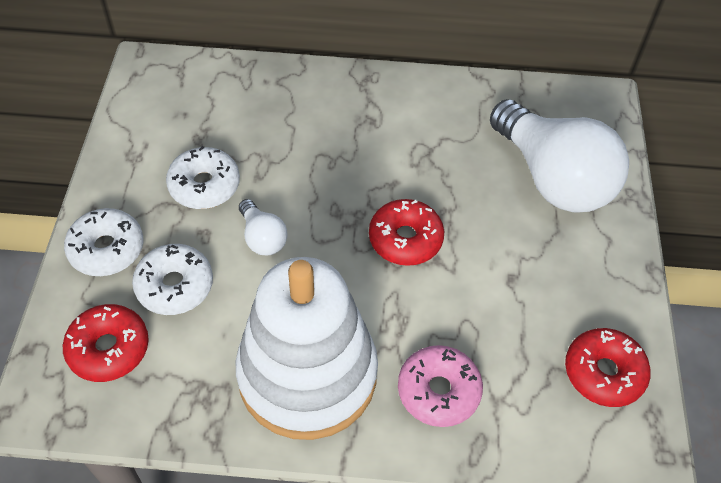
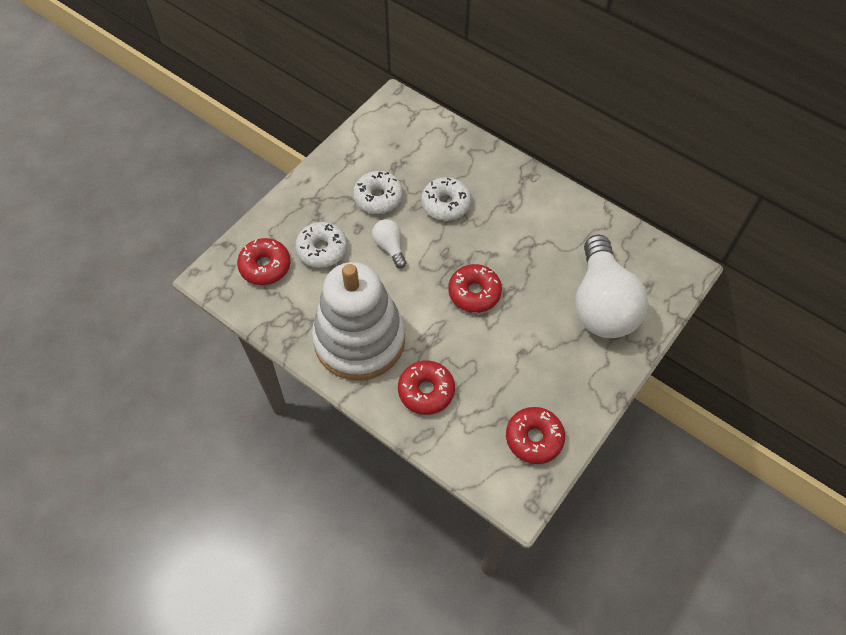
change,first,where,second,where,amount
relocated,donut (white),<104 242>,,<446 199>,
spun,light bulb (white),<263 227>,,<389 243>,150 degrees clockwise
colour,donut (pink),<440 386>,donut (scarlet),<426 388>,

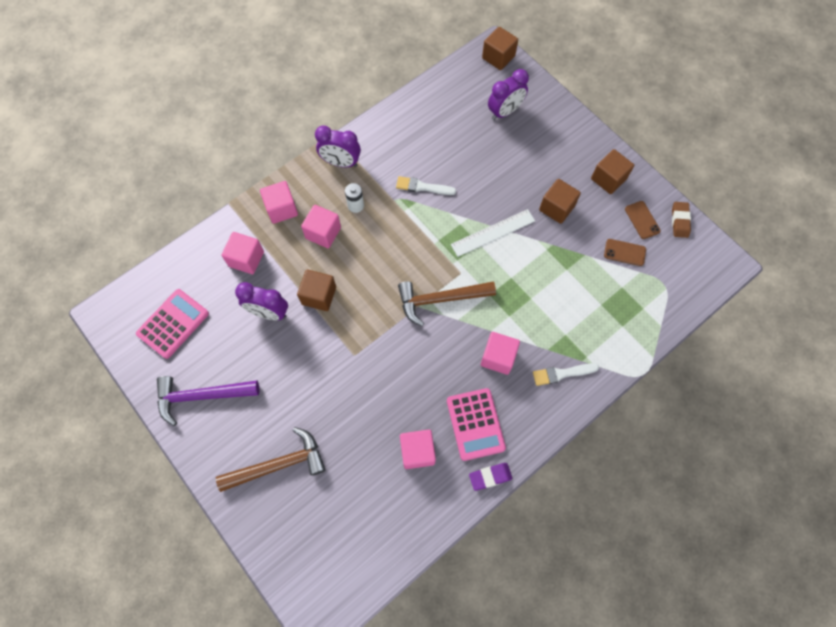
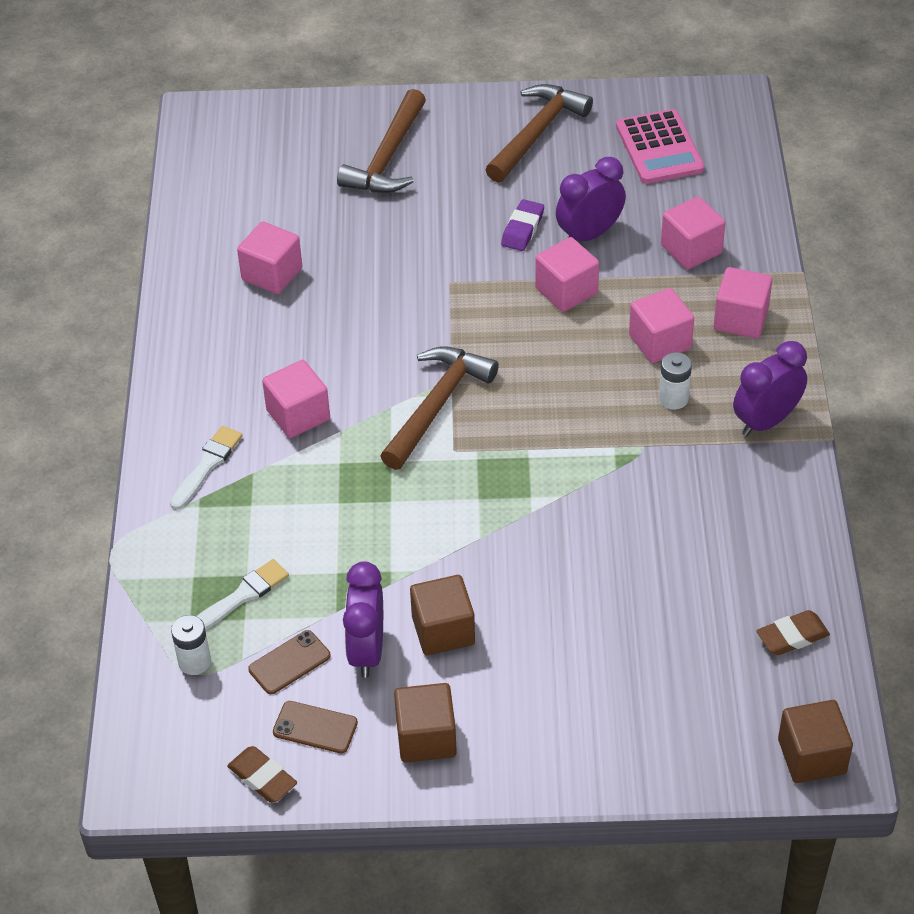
change,first,where,second,where,amount
colour,claw hammer (royal purple),<208 401>,claw hammer (russet),<539 133>,
colour,block (russet),<316 290>,block (pink),<567 274>,
relocated,brush (white),<426 185>,,<243 594>,
missing,adding machine (pink),<476 424>,,,
missing,ruler (white),<493 233>,,,
relocated,gum eraser (royal purple),<490 477>,,<522 225>,
relocated,alarm clock (royal purple),<508 94>,,<363 619>,
appeared,,,battery (white),<191 645>,
appeared,,,gum eraser (russet),<793 632>,

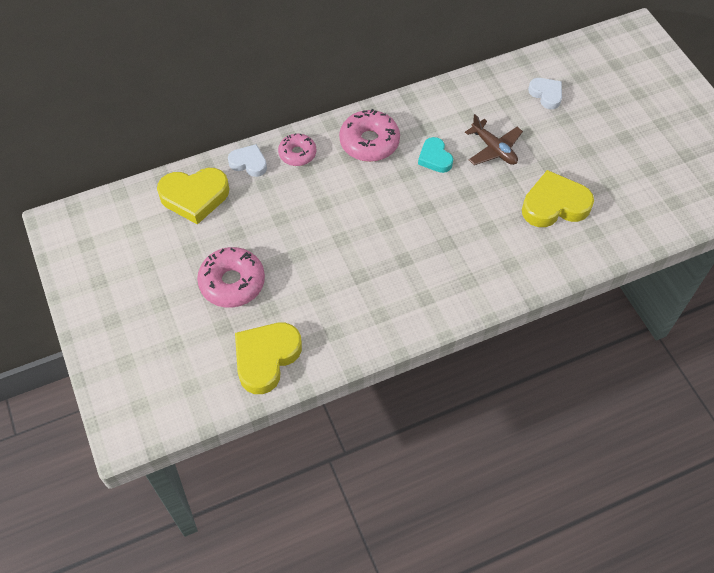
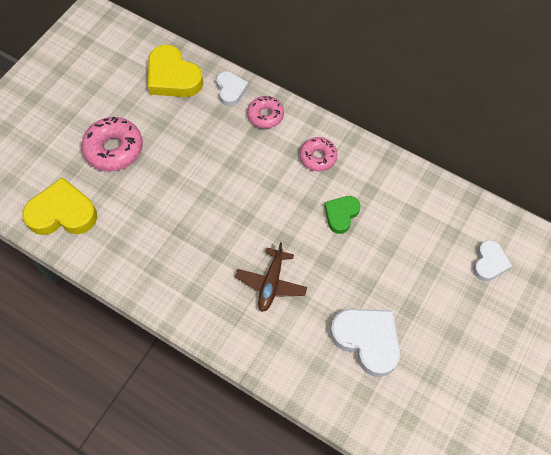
change,first,where,second,where,amount
size,donut (pink),<369 135>,,<319 154>,x0.63
colour,heart shape (teal),<435 155>,heart shape (leaf-green),<342 215>,
relocated,toy plane (russet),<494 139>,,<271 277>,
colour,heart shape (bright yellow),<558 198>,heart shape (white),<365 343>,

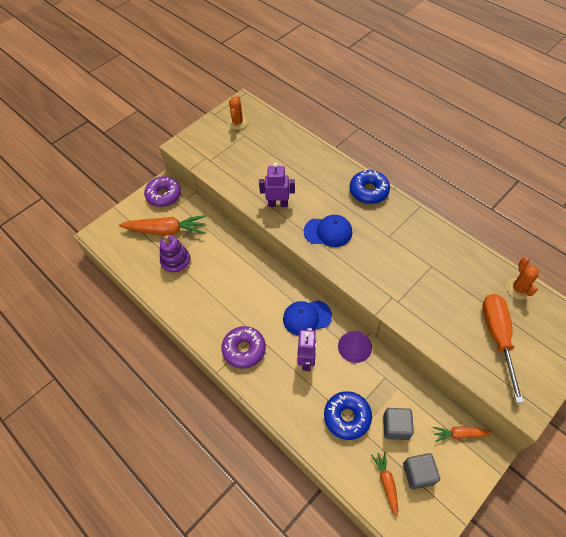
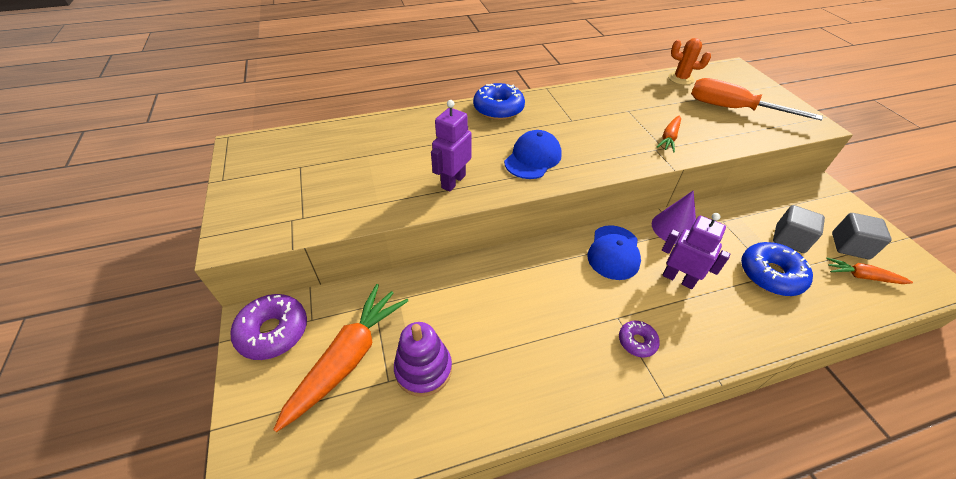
change,first,where,second,where,amount
size,donut (royal purple),<243 347>,,<639 339>,x0.55
missing,cactus (orange),<237 113>,,,
relocated,toy carrot (orange),<462 434>,,<669 134>,

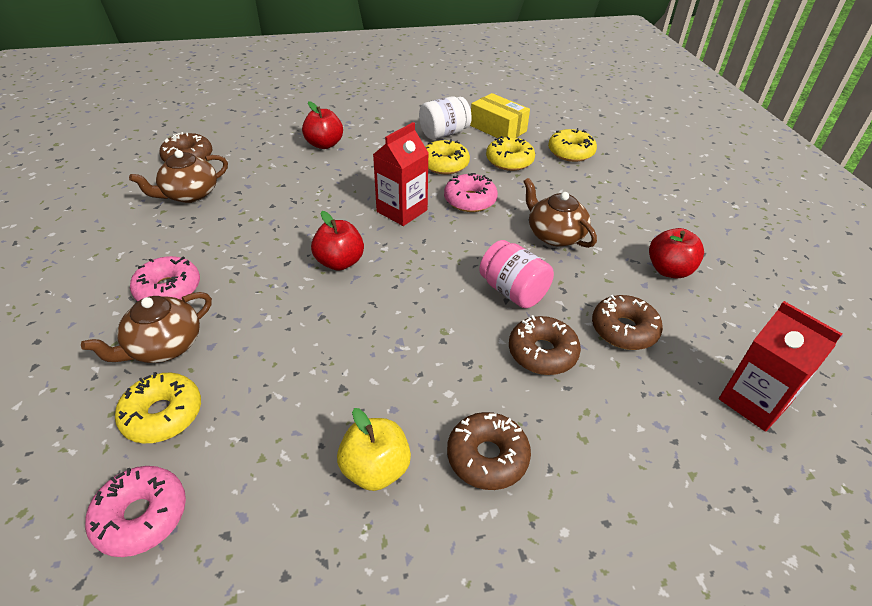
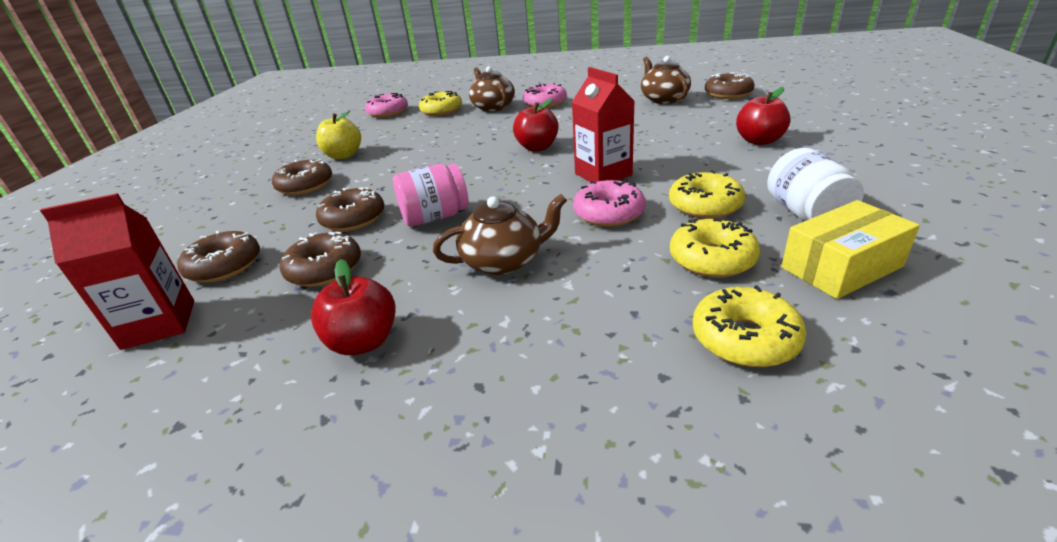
change,first,where,second,where,amount
appeared,,,donut (russet),<218 257>,

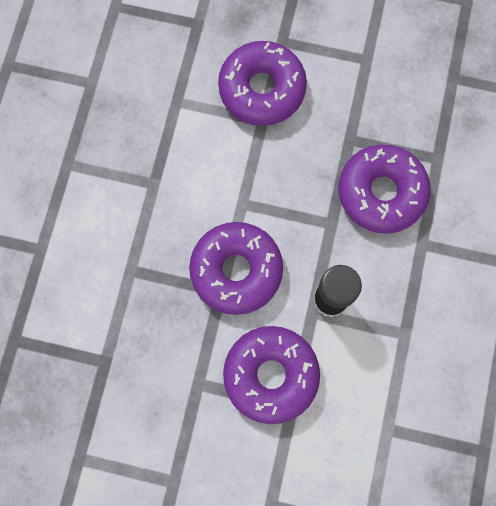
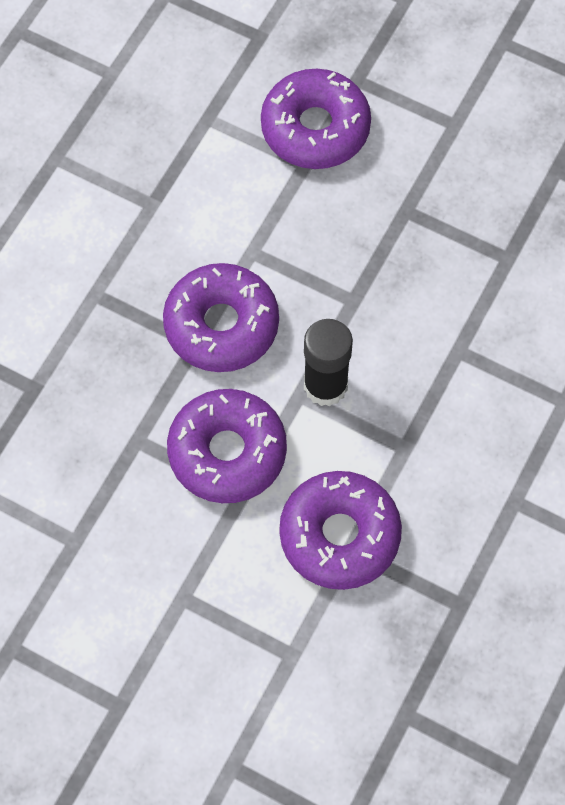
change,first,where,second,where,amount
relocated,donut (royal purple),<385 189>,,<340 530>,

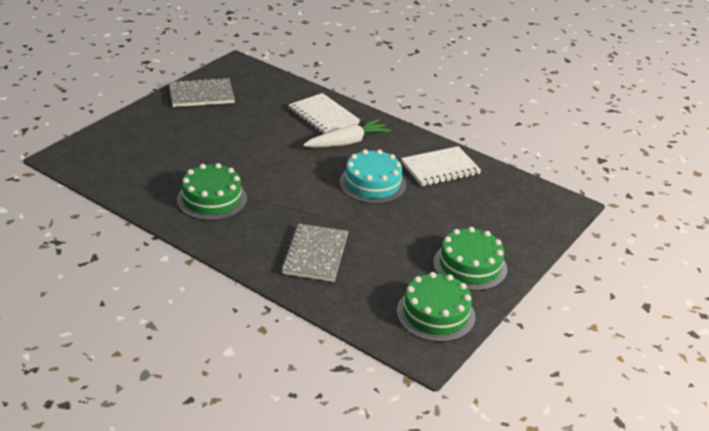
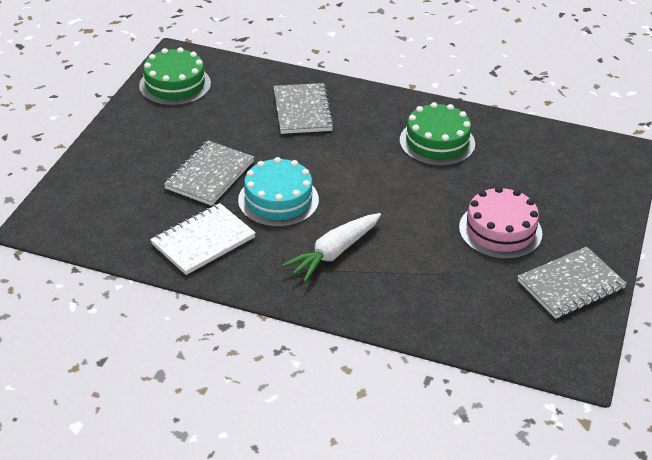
change,first,where,second,where,amount
missing,notebook (white),<324 113>,,,
missing,layer cake (leaf-green),<470 259>,,,
appeared,,,notebook (grey),<209 173>,
appeared,,,layer cake (pink),<500 222>,

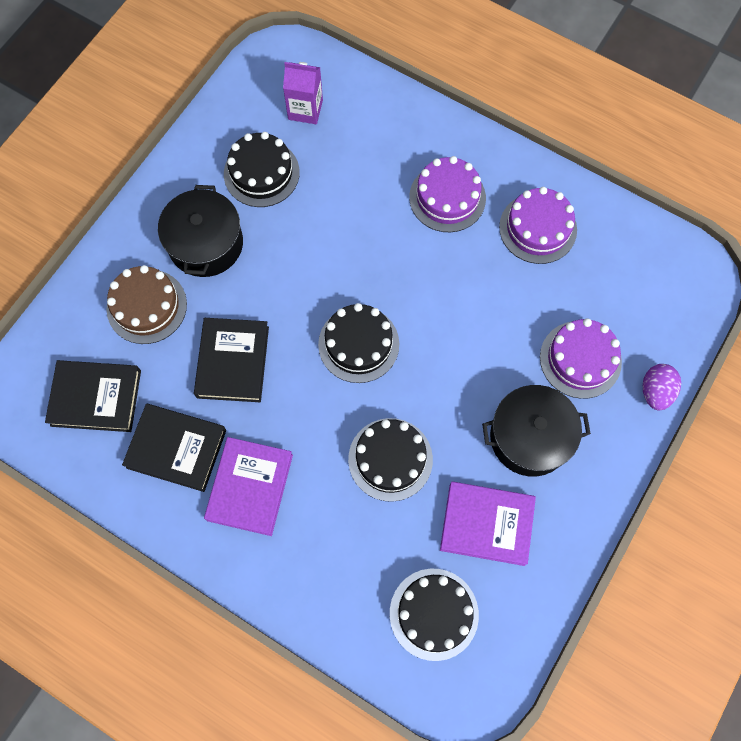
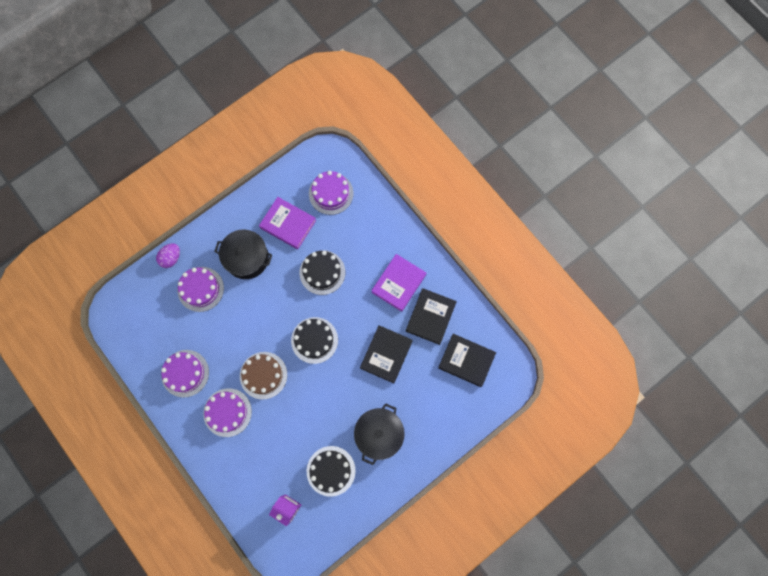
change,first,where,second,where,amount
relocated,layer cake (russet),<146 304>,,<263 376>,
spun,hardcover (jet-black),<174 448>,,<431 316>,75 degrees clockwise
colour,layer cake (jet-black),<434 615>,layer cake (royal purple),<331 193>,

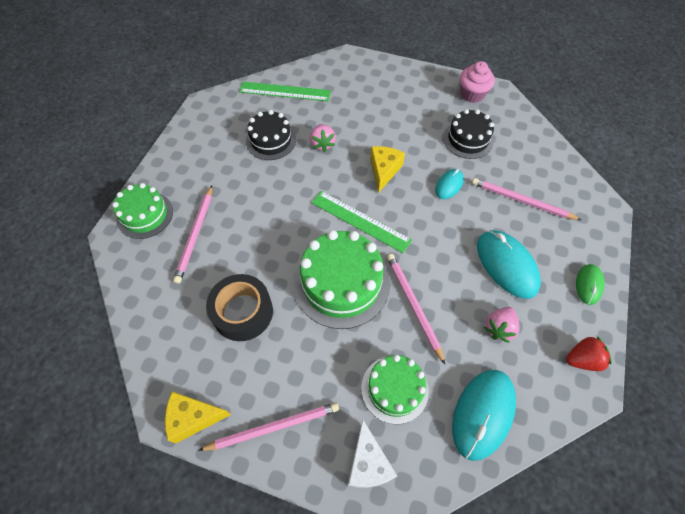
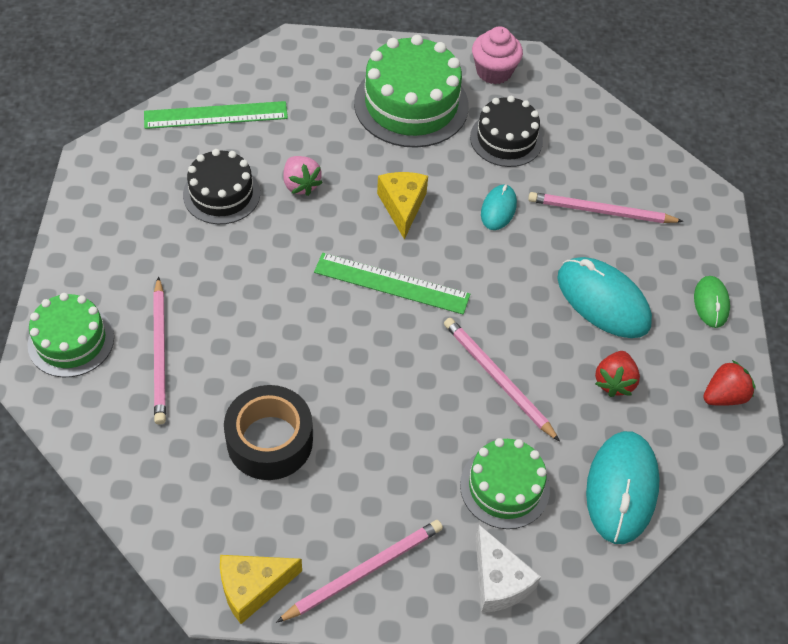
change,first,where,second,where,amount
relocated,layer cake (leaf-green),<342 279>,,<411 91>,
colour,berry (pink),<502 325>,berry (scarlet),<617 374>,

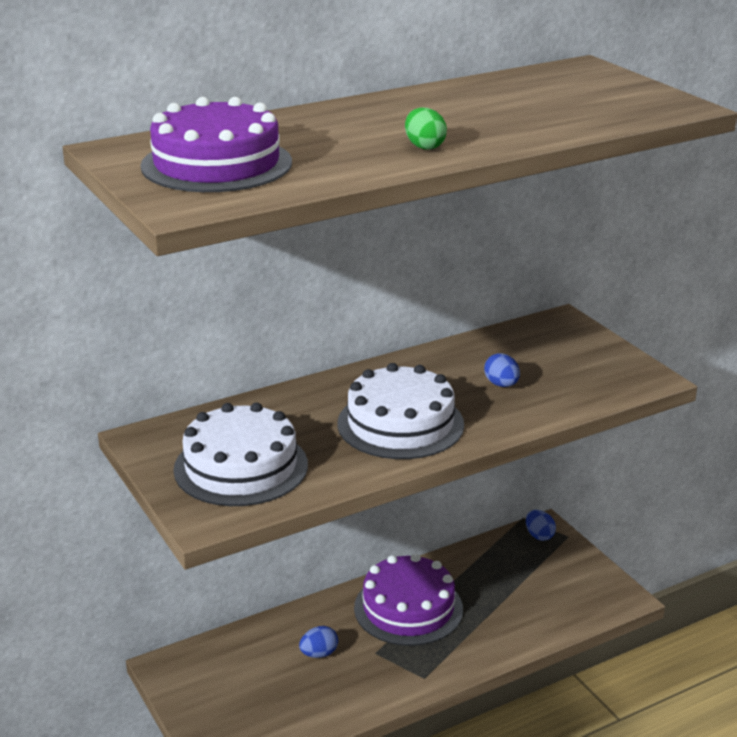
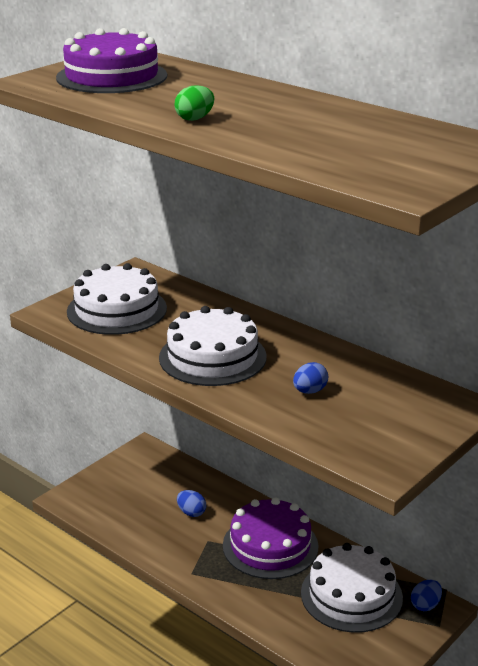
change,first,where,second,where,amount
appeared,,,layer cake (white),<352 588>,

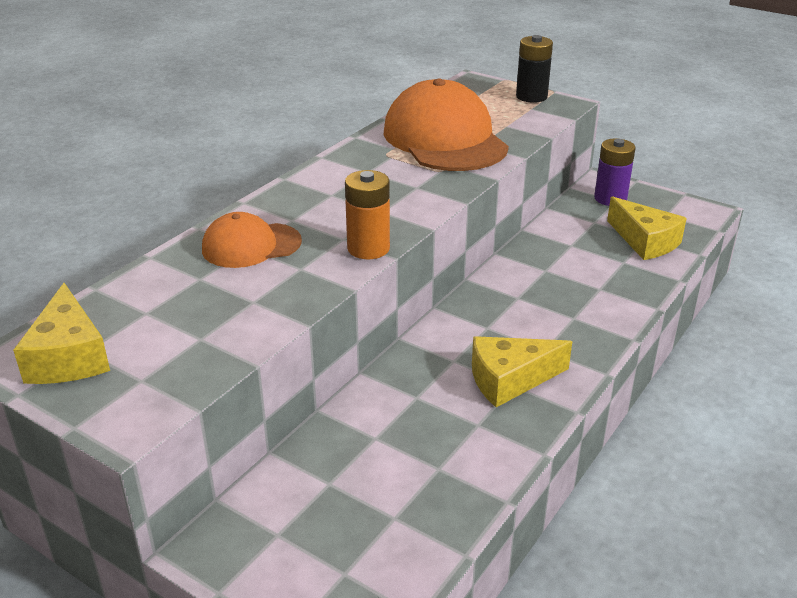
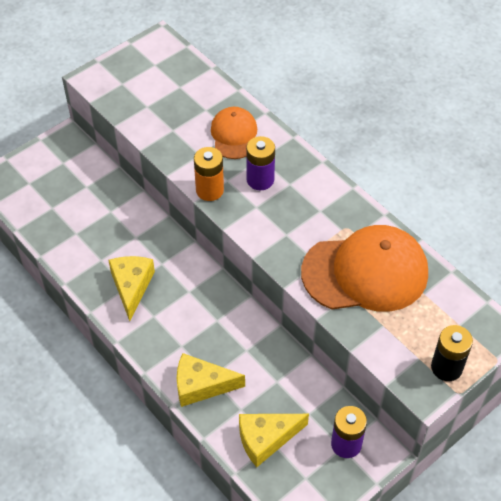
change,first,where,second,where,amount
relocated,cheese wedge (bright yellow),<61 333>,,<211 380>,
appeared,,,battery (royal purple),<260 163>,

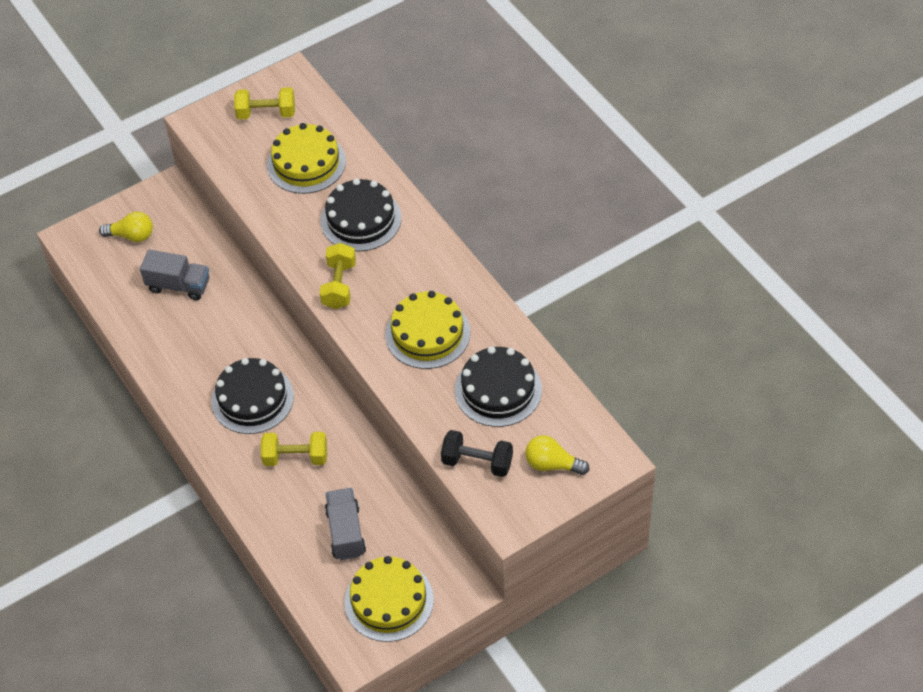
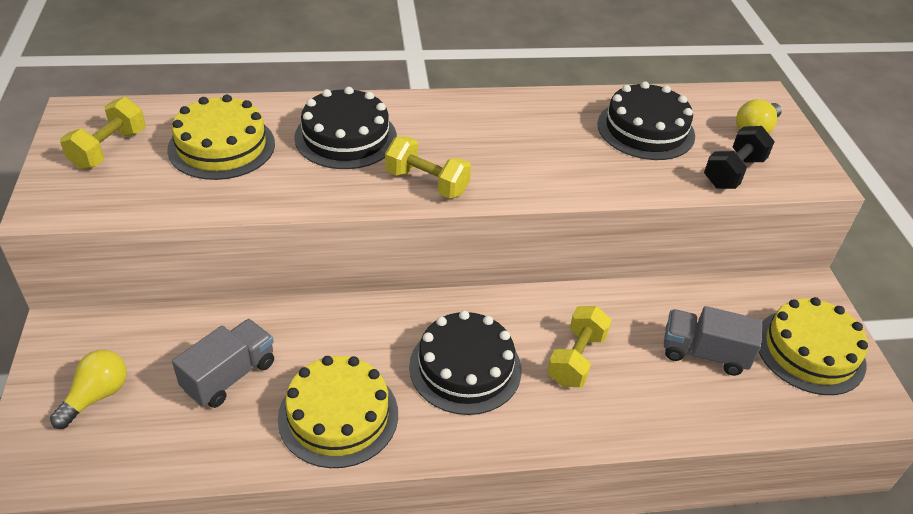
change,first,where,second,where,amount
relocated,layer cake (bright yellow),<427 330>,,<338 412>,

